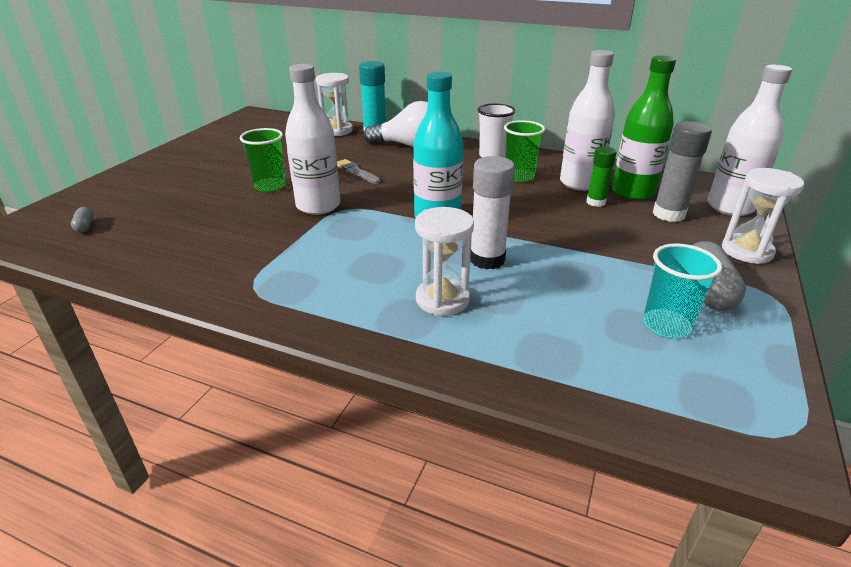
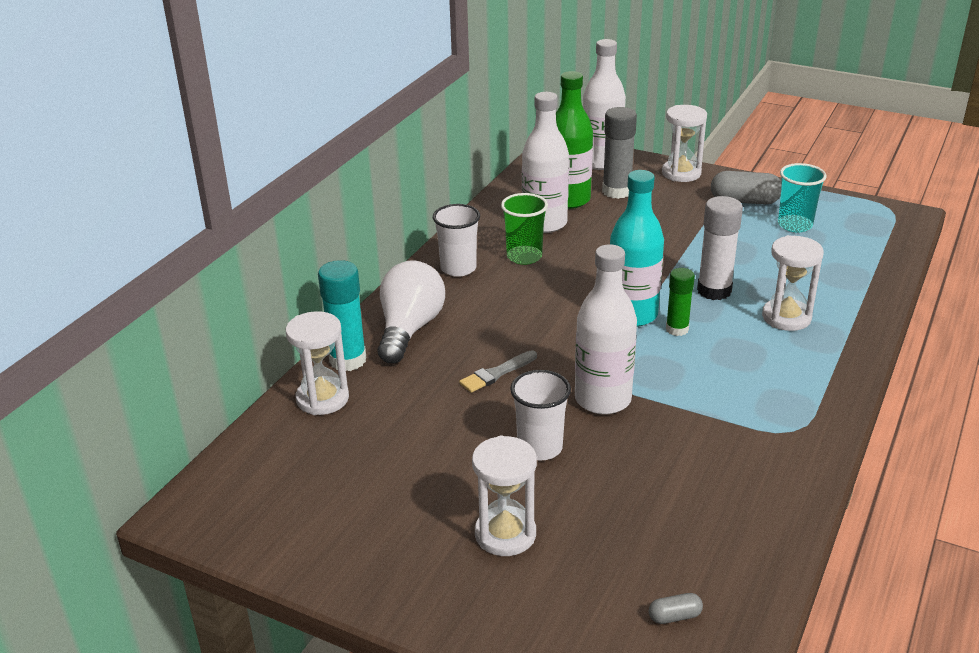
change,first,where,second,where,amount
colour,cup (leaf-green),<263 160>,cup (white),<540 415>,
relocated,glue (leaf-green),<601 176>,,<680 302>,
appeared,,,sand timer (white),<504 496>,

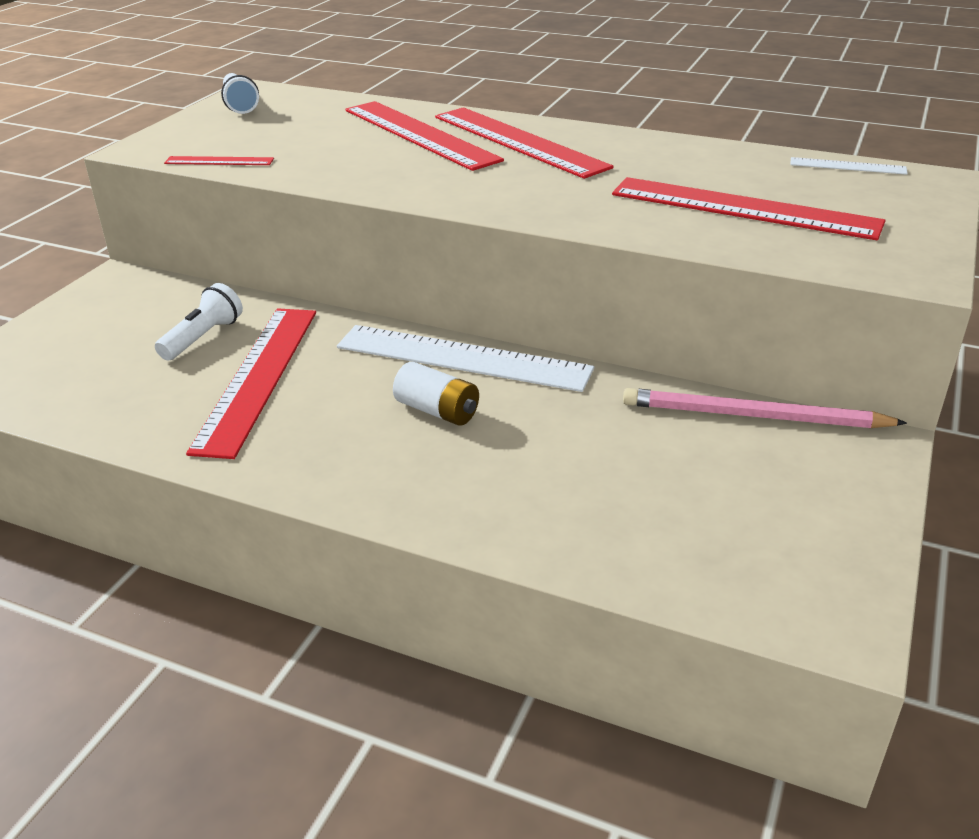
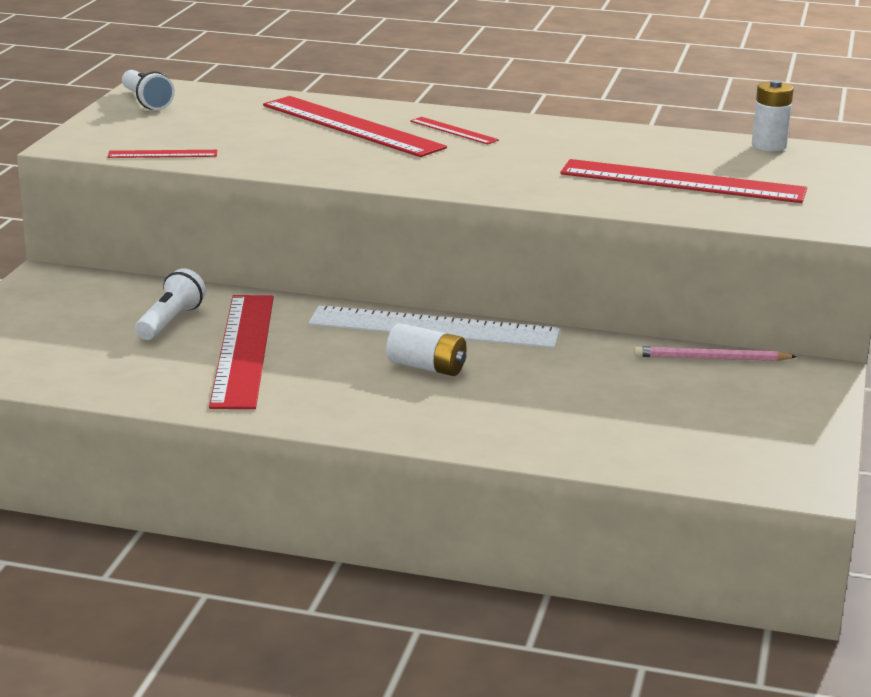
change,first,where,second,where,amount
size,ruler (scarlet),<524 143>,,<454 131>,x0.46
size,wooden pencil (pink),<765 408>,,<715 353>,x0.66
exchanged,ruler (white),<849 166>,battery (white),<772 115>,

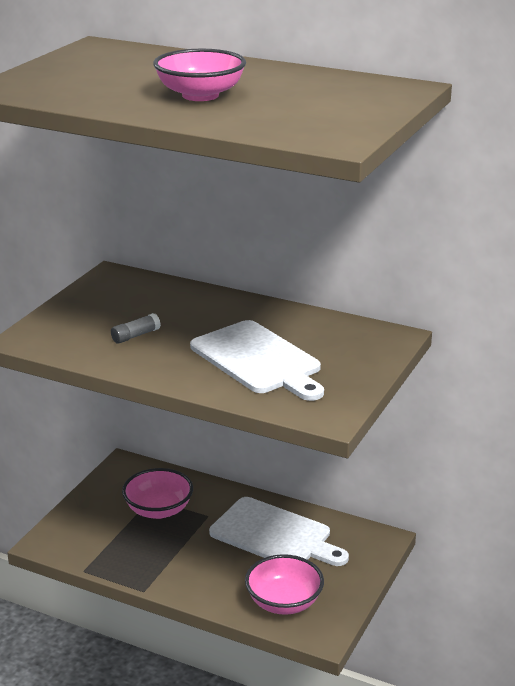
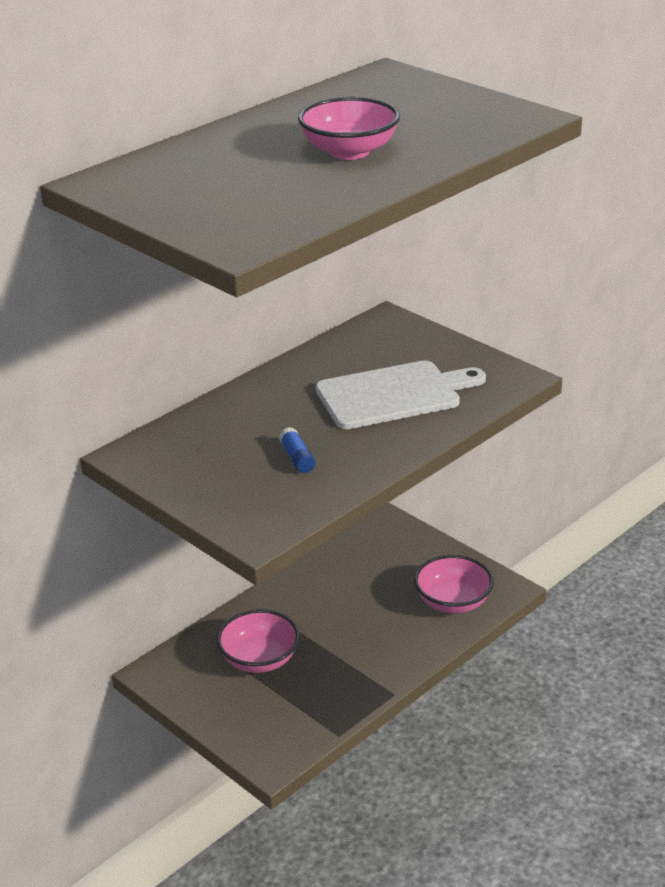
change,first,where,second,where,amount
colour,glue (grey),<136 328>,glue (blue),<297 450>,
missing,cutting board (white),<279 531>,,,

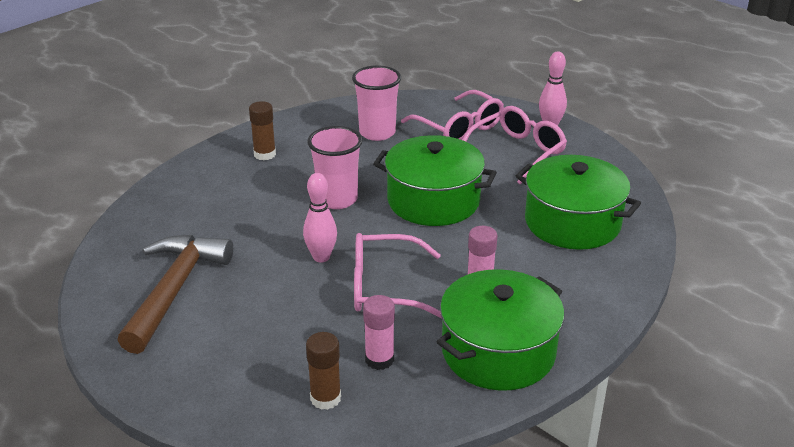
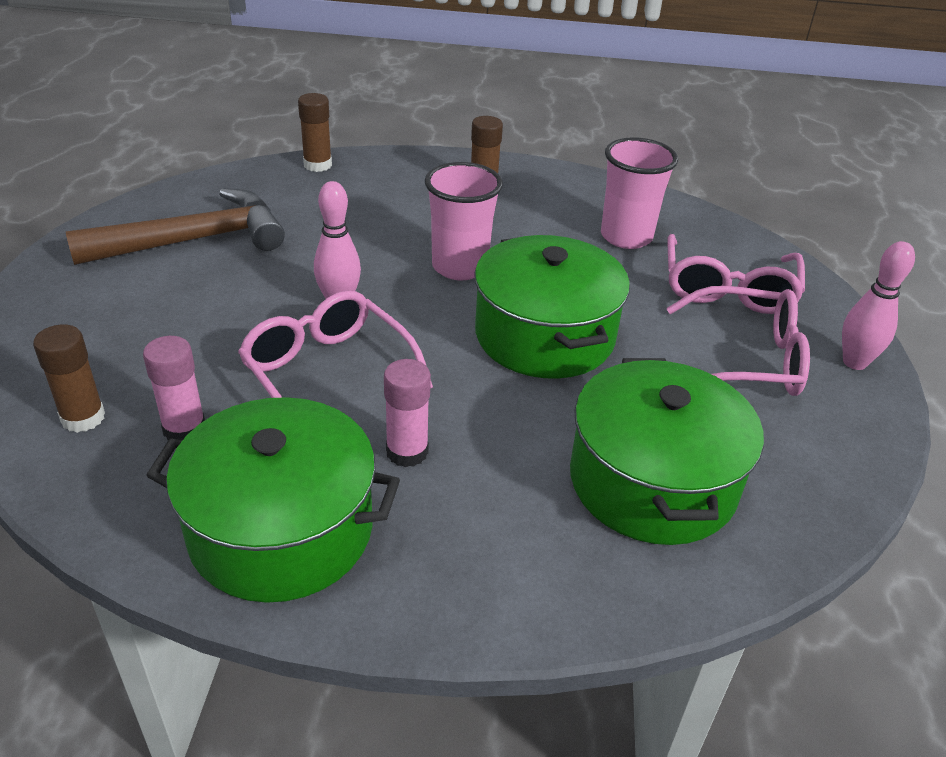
change,first,where,second,where,amount
appeared,,,glue (russet),<315 132>,

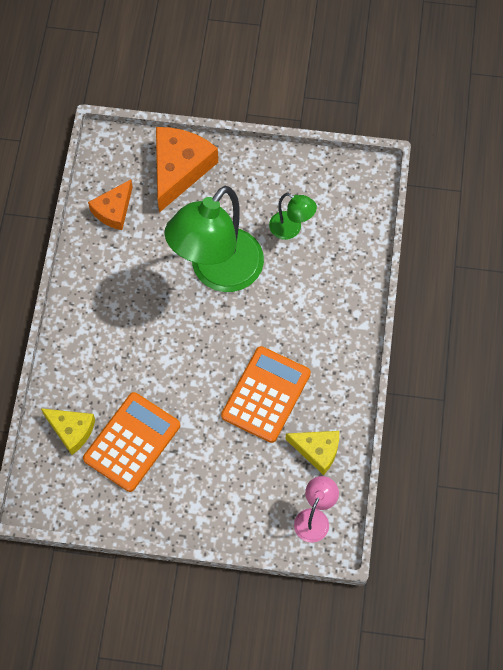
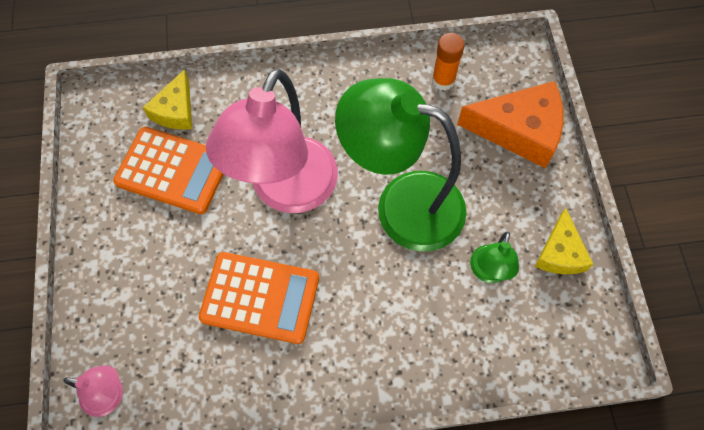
change,first,where,second,where,amount
exchanged,cheese wedge (orange),<110 204>,glue (orange),<448 61>,
relocated,cheese wedge (bright yellow),<312 453>,,<564 241>,
appeared,,,desk lamp (pink),<272 141>,

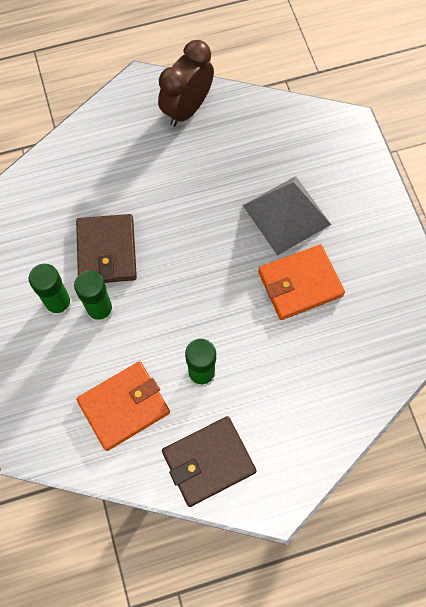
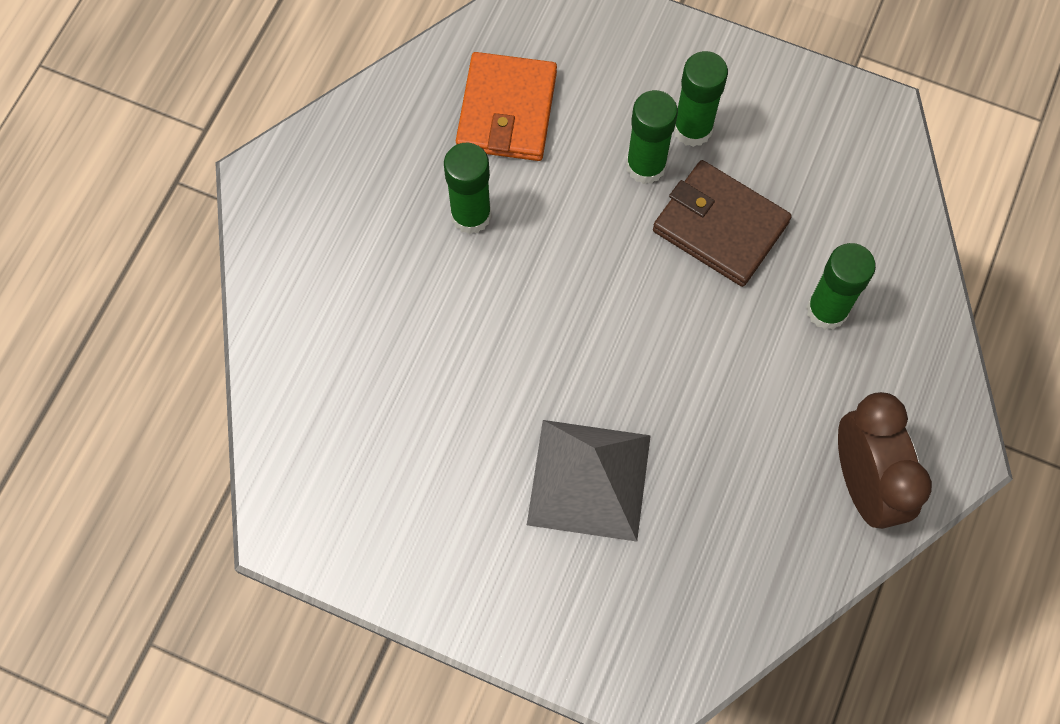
change,first,where,second,where,amount
missing,card wallet (russet),<209 461>,,,
missing,card wallet (orange),<301 282>,,,
appeared,,,glue (leaf-green),<841 286>,

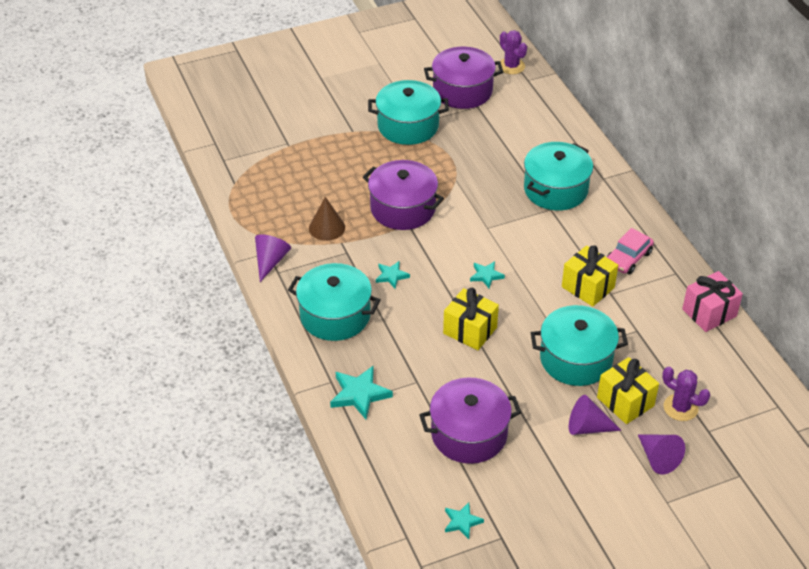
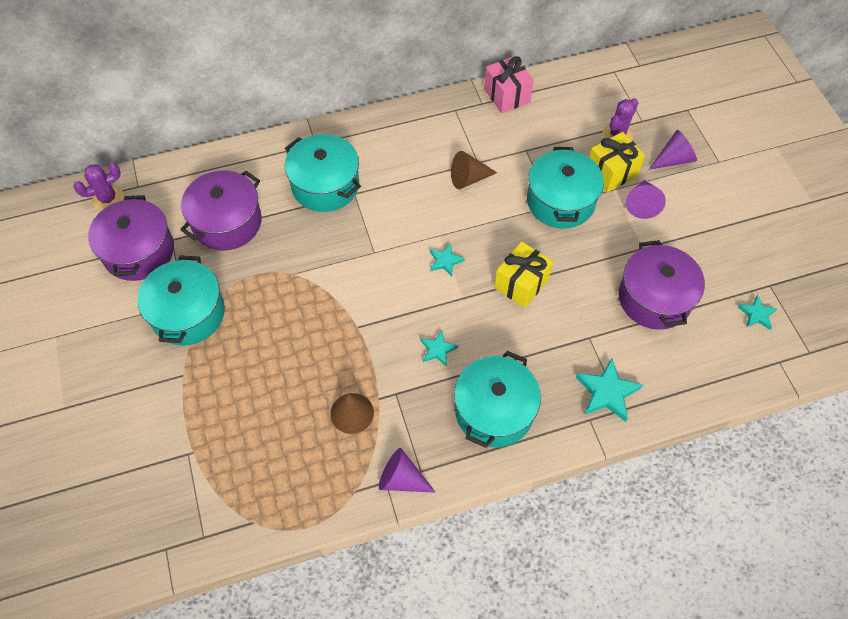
change,first,where,second,where,amount
relocated,pot (royal purple),<403 195>,,<221 210>,
exchanged,gift (bright yellow),<590 276>,cone shape (russet),<474 170>,
missing,automobile (pink),<630 251>,,,

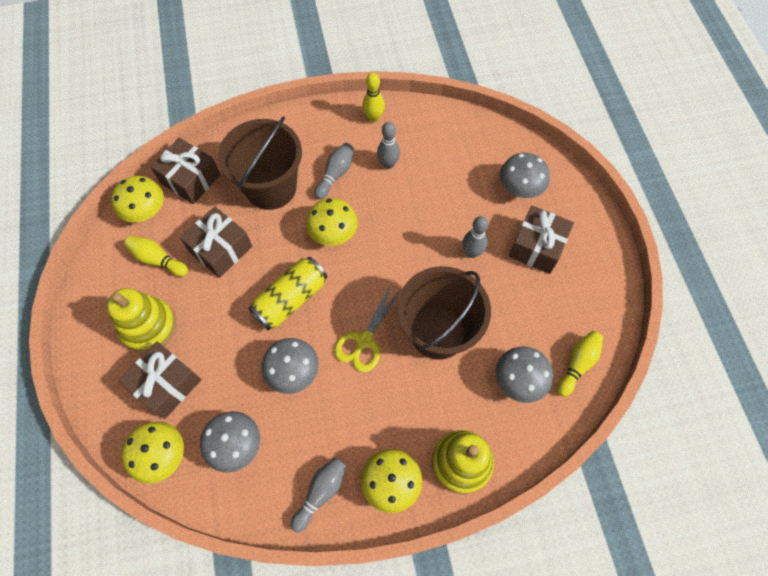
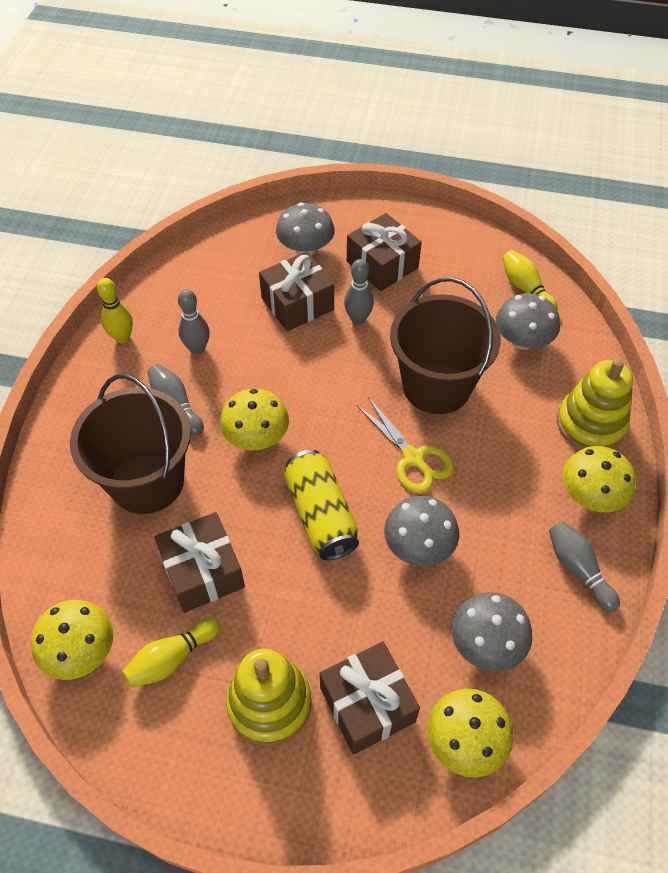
change,first,where,second,where,amount
relocated,gift (russet),<185 171>,,<296 291>,

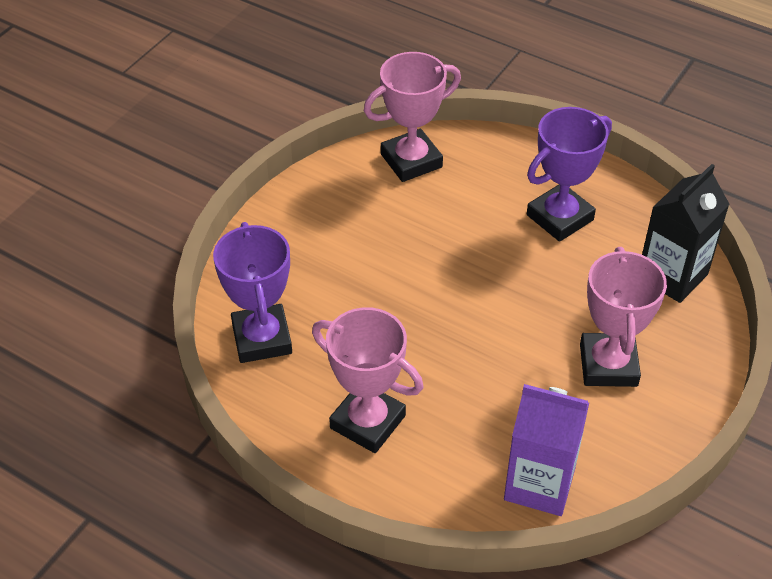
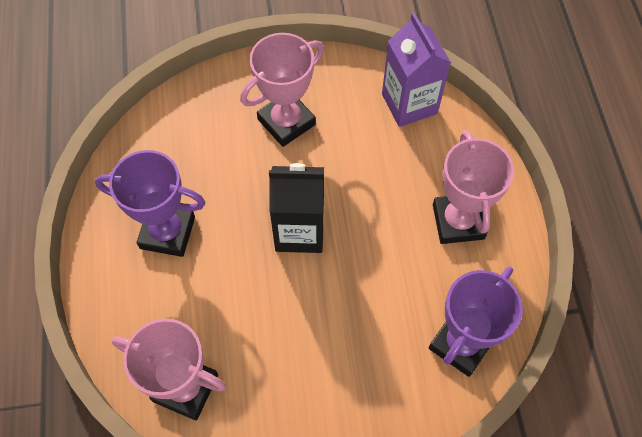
change,first,where,second,where,amount
relocated,milk carton (jet-black),<686 233>,,<296 208>,

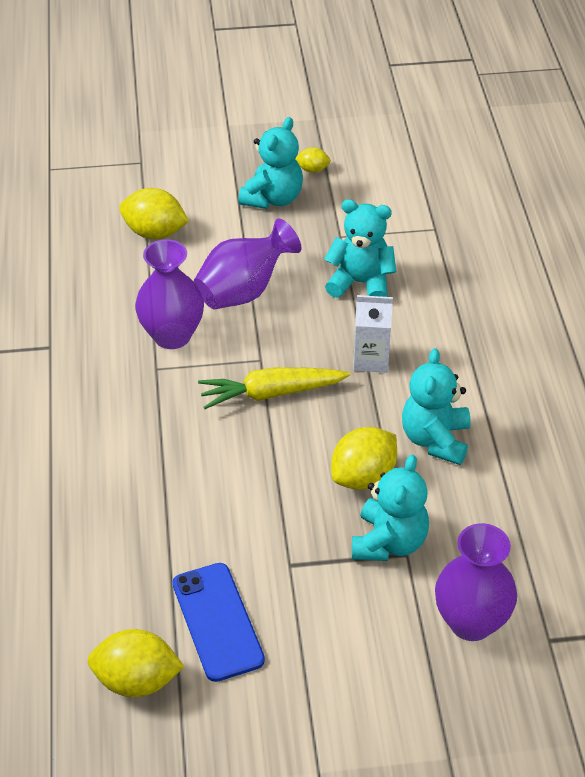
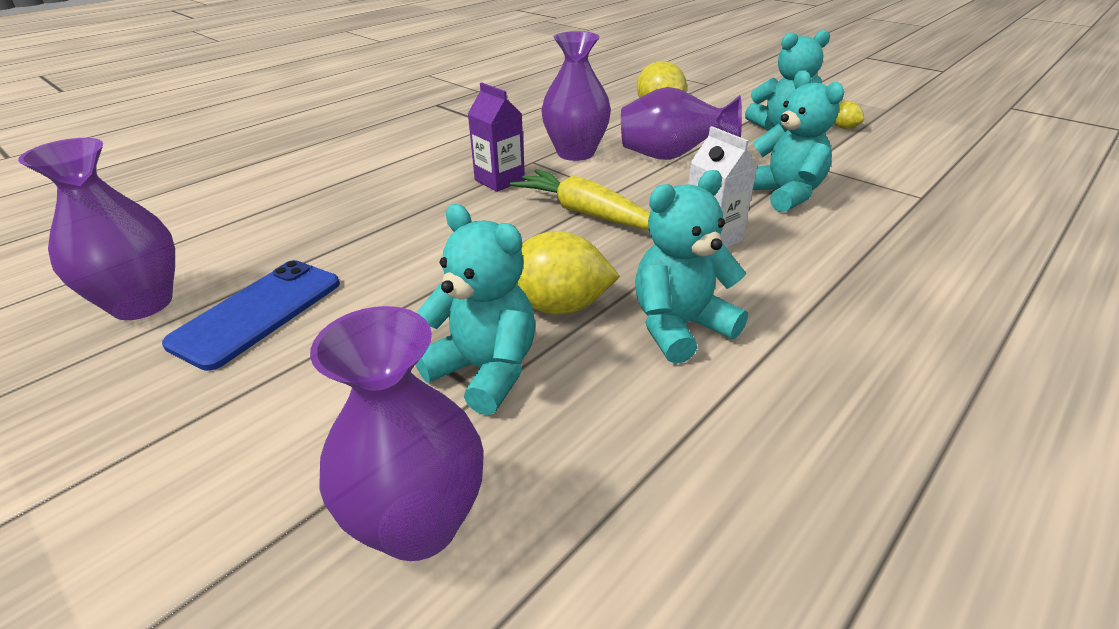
change,first,where,second,where,amount
exchanged,lemon (bright yellow),<136 663>,tall vase (royal purple),<96 229>,
spun,stuffed bear (teal),<390 508>,,<476 309>,120 degrees counterclockwise
appeared,,,milk carton (royal purple),<496 137>,

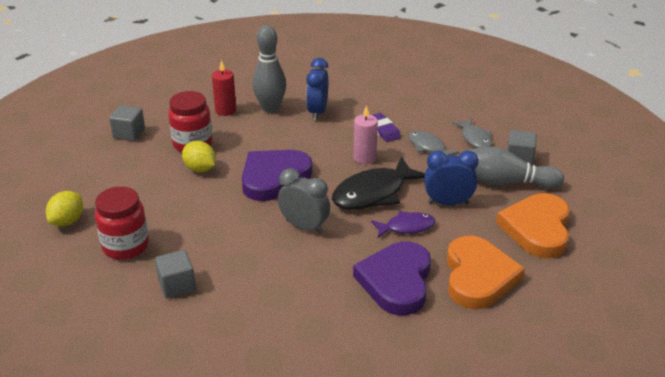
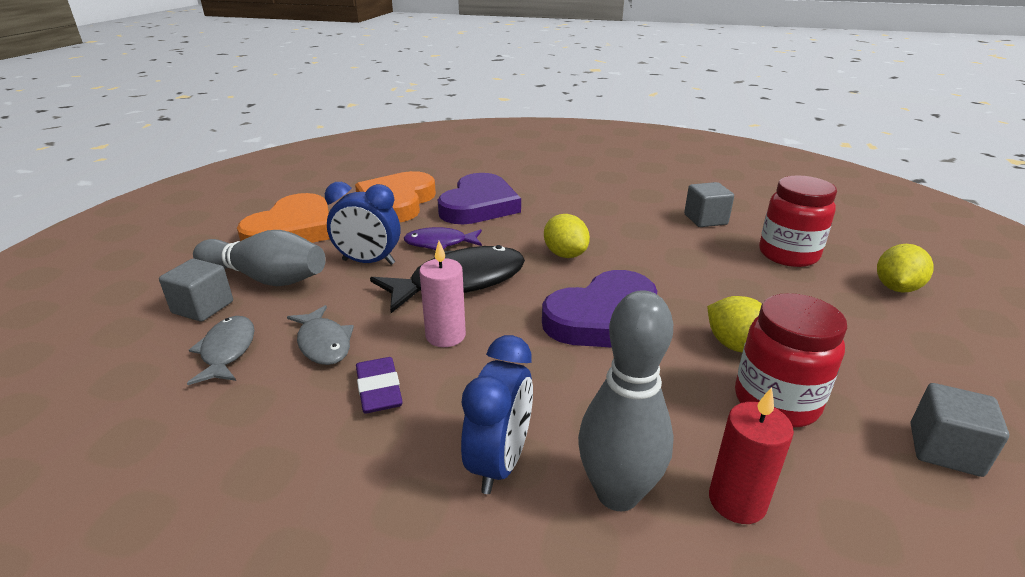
change,first,where,second,where,amount
exchanged,alarm clock (grey),<304 201>,lemon (bright yellow),<567 236>,

